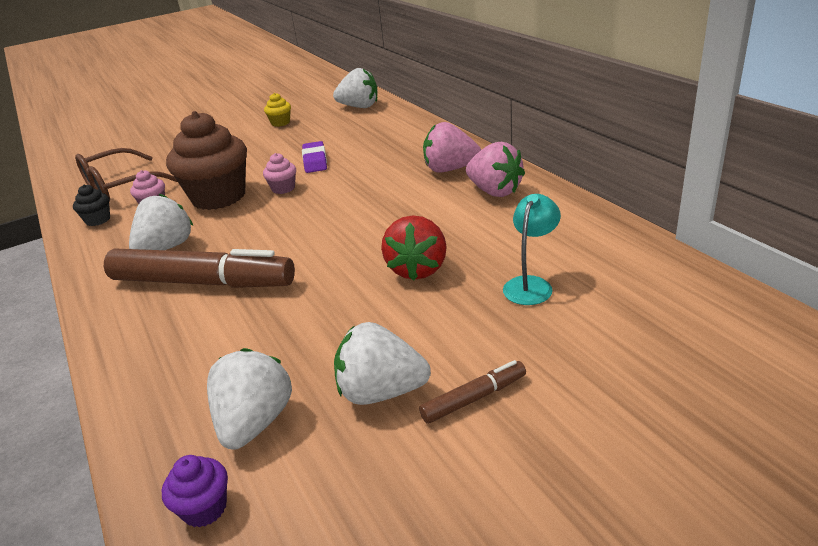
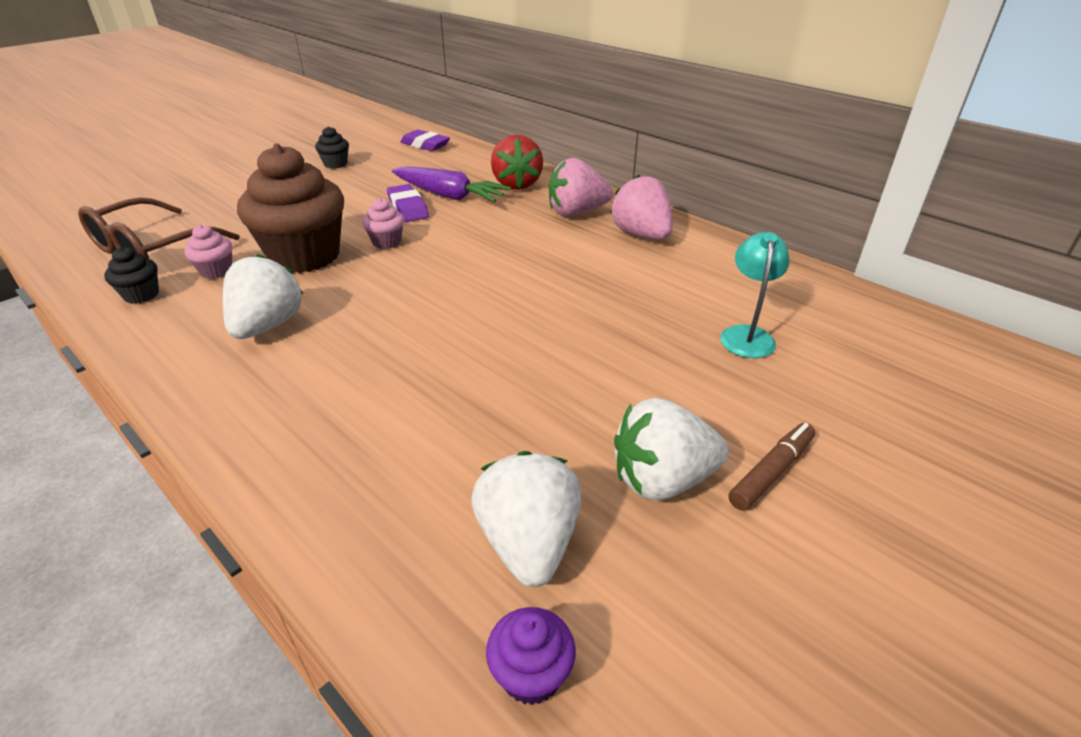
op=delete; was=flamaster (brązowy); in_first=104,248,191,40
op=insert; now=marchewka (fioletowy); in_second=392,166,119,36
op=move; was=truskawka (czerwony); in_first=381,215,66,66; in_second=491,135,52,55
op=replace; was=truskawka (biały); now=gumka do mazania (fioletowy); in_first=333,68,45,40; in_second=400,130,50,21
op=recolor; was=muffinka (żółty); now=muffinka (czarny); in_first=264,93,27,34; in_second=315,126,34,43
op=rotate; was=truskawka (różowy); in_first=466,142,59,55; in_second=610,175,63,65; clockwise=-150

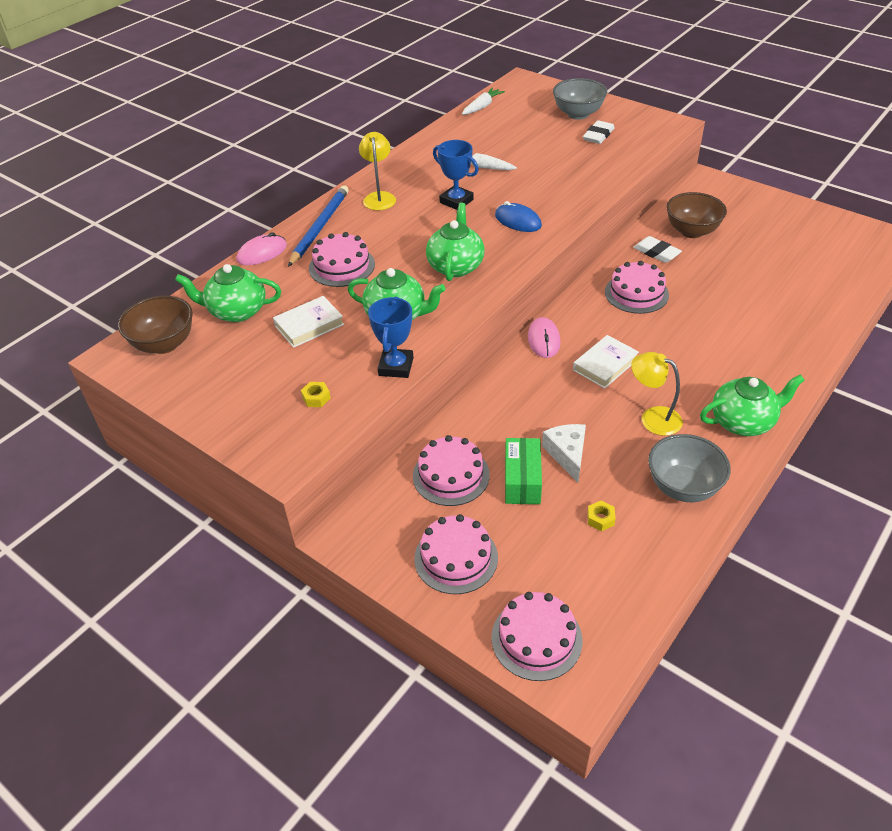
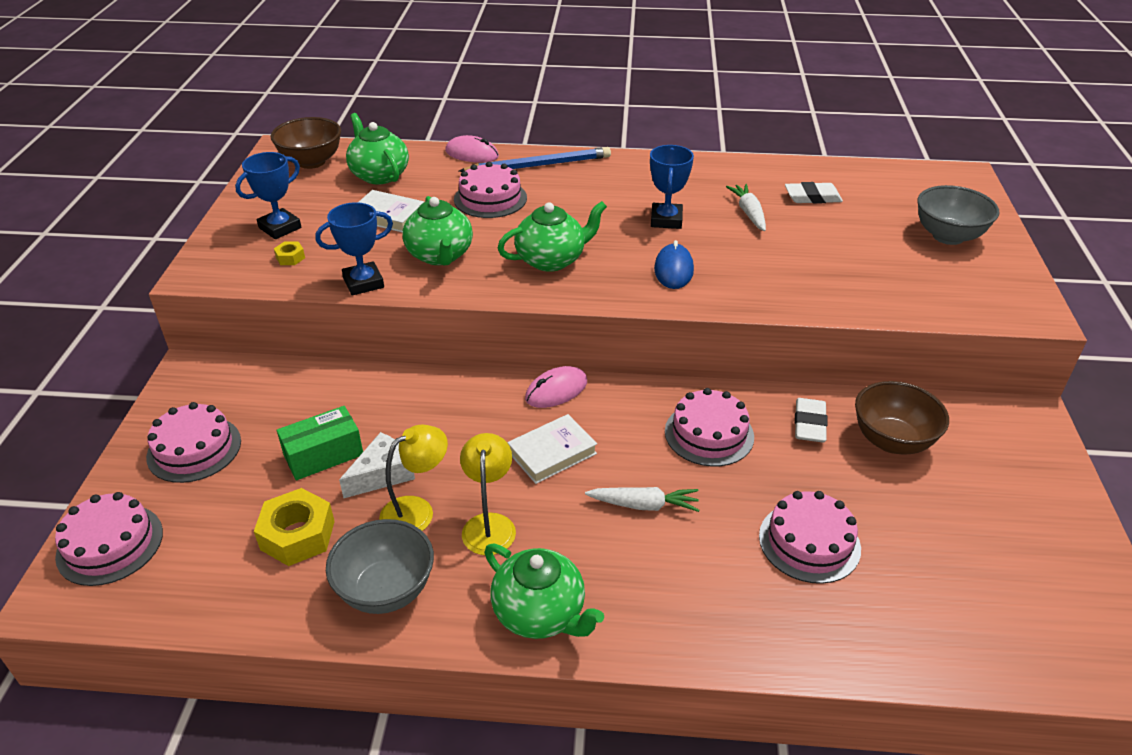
op=insert; now=puchar (niebieski); in_second=235,152,66,87
op=move; was=lampka (żółty); in_first=359,132,37,78; in_second=379,424,69,107
op=move; was=tort (różowy); in_first=413,435,77,71; in_second=759,491,102,93
op=move; was=marchewka (biały); in_first=462,87,43,28; in_second=585,487,114,25
op=move; was=gumka do mazania (biały); in_first=583,120,32,24; in_second=785,182,58,22
op=rotate; was=książka (biały); in_first=573,335,66,54; in_second=507,414,90,70; clockwise=-45
op=resize; was=nakrętka (żółty); in_first=587,501,29,30; in_second=254,488,81,78; ratio=2.08

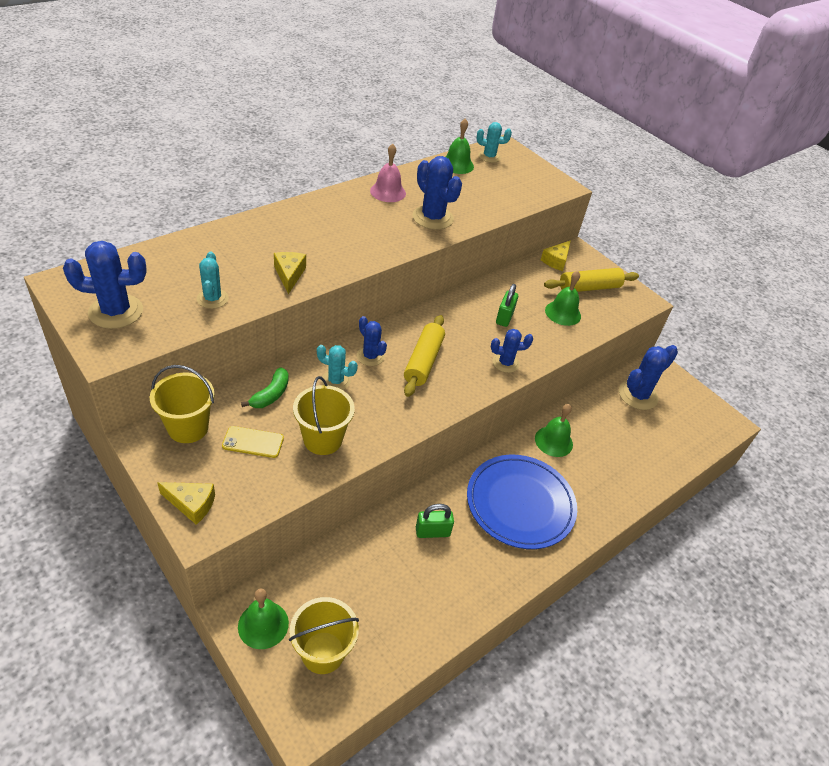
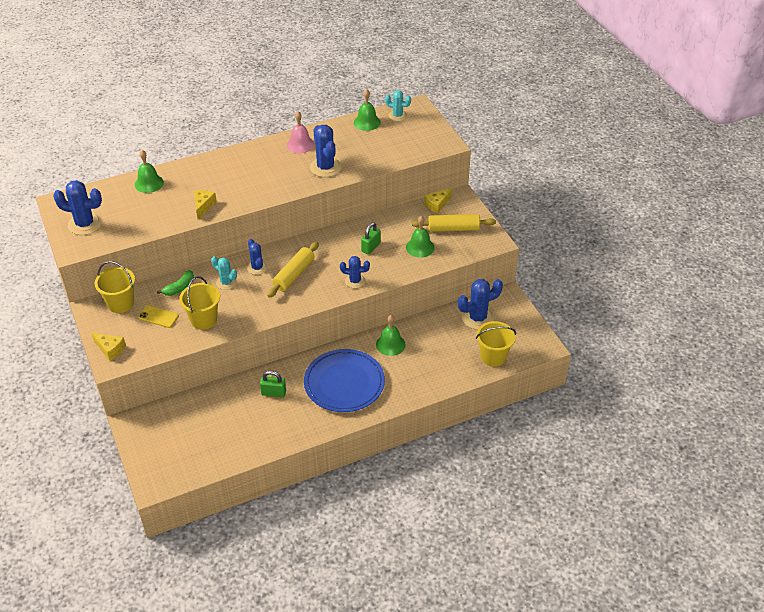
op=delete; was=kaktus (turkusowy); in_first=197,252,32,57
op=move; was=dzwonek (zielony); in_first=238,588,51,61; in_second=135,150,29,43
op=move; was=wiadro (żółty); in_first=289,597,70,77; in_second=476,321,40,46

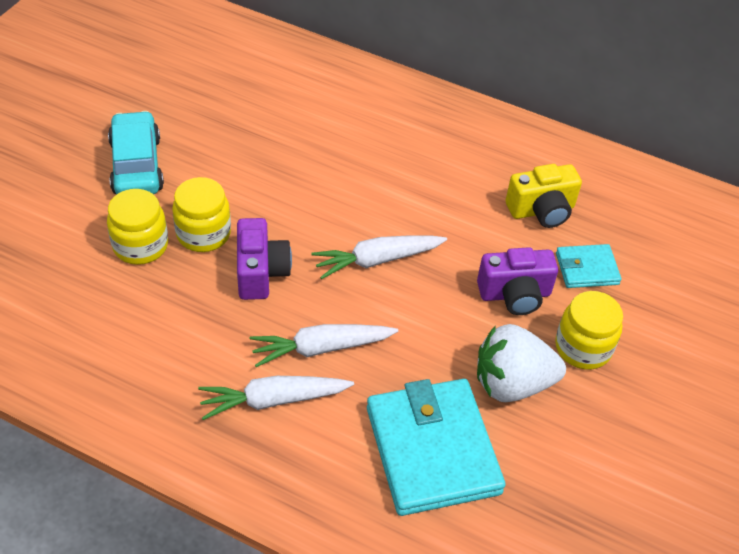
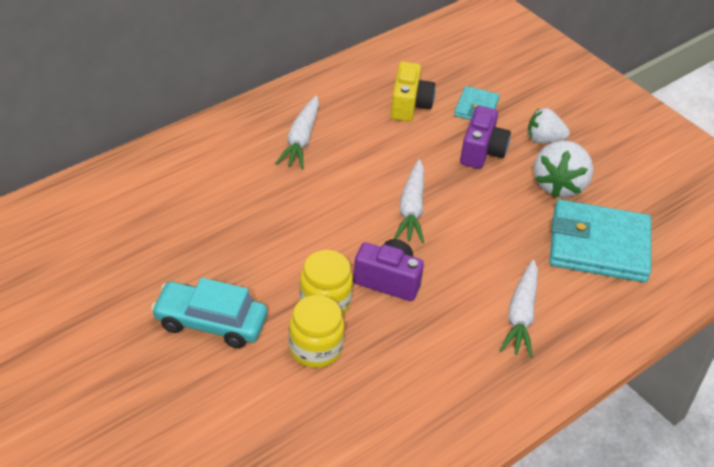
op=move; was=marchewka (biały); in_first=250,324,148,43; in_second=275,95,44,74
op=replace; was=słoik (żółty); now=truskawka (biały); in_first=555,291,68,79; in_second=528,108,42,35

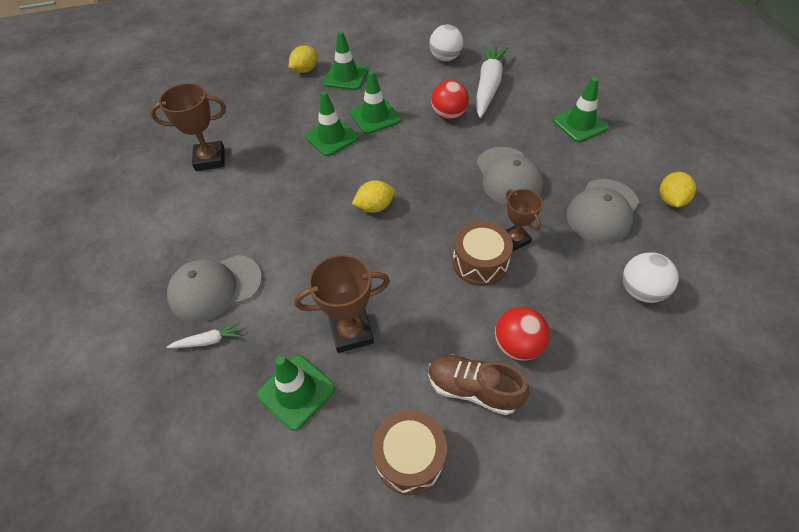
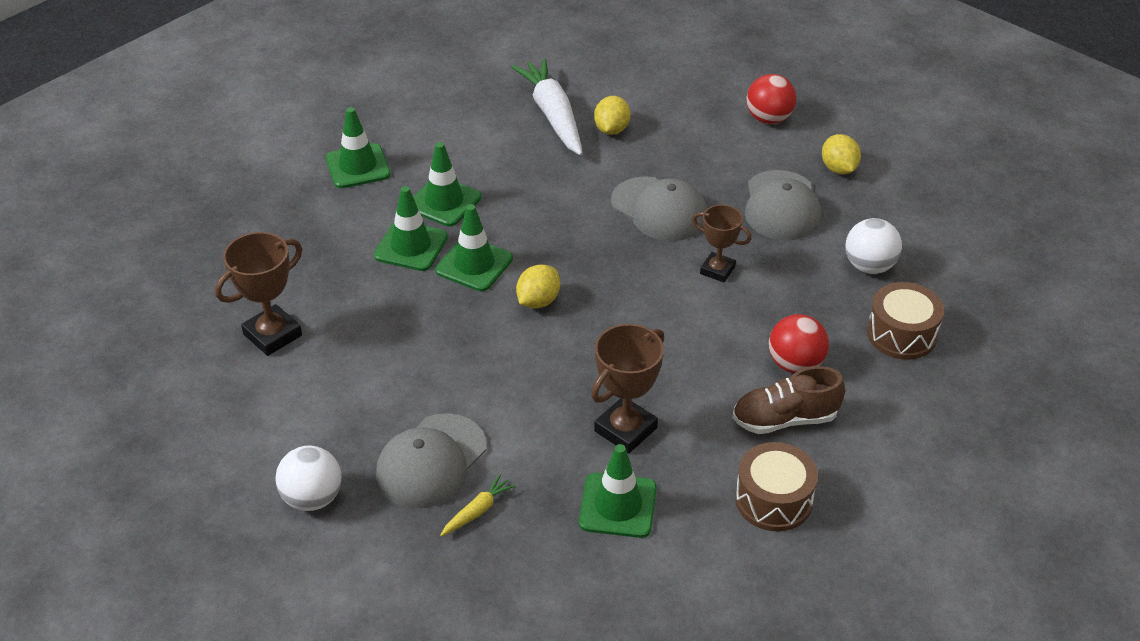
op=move; was=cytryna (żółty); in_first=289,46,29,27; in_second=594,96,37,39
op=move; was=piłka (biały); in_first=429,24,34,37; in_second=275,446,67,65
op=move; was=piłka (czerwony); in_first=431,80,38,40; in_second=747,74,49,50
op=move; was=bęben (brązowy); in_first=453,221,60,65; in_second=867,282,77,78
op=move; was=pachołek (zielony); in_first=553,77,56,65; in_second=435,204,78,87
op=recolor; was=marchewka (biały); now=marchewka (żółty); in_first=167,322,75,26; in_second=440,474,75,63

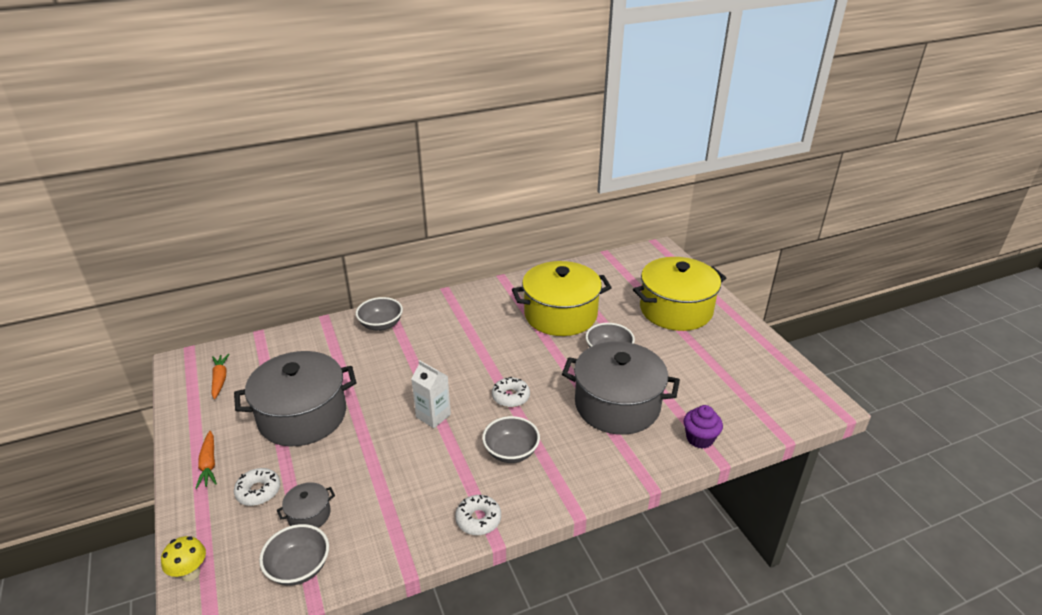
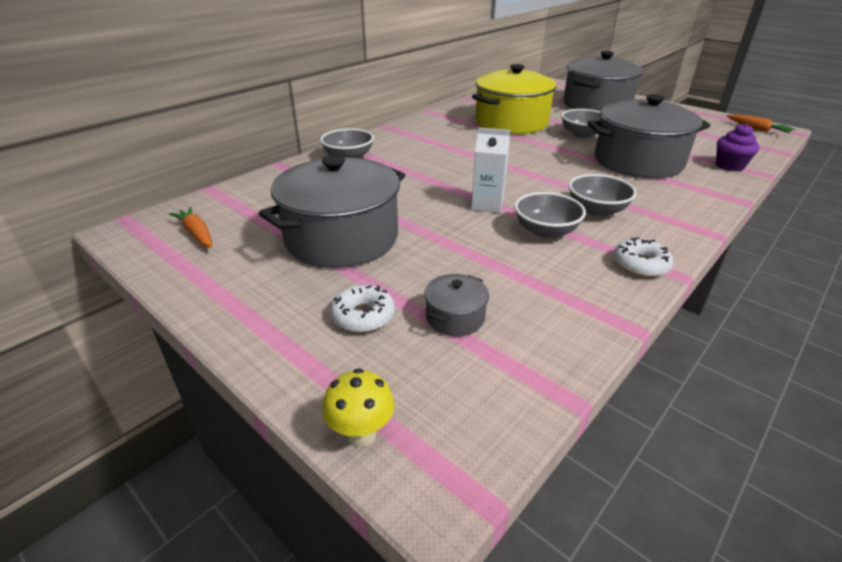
op=delete; was=donut (biały); in_first=492,377,38,30
op=move; was=marchewka (pomarańczowy); in_first=195,431,22,58; in_second=727,114,68,19
op=move; was=miska (szary); in_first=259,524,70,62; in_second=514,192,72,46
op=recolor; was=garnek (żółty); now=garnek (szary); in_first=633,257,93,74; in_second=564,51,79,60

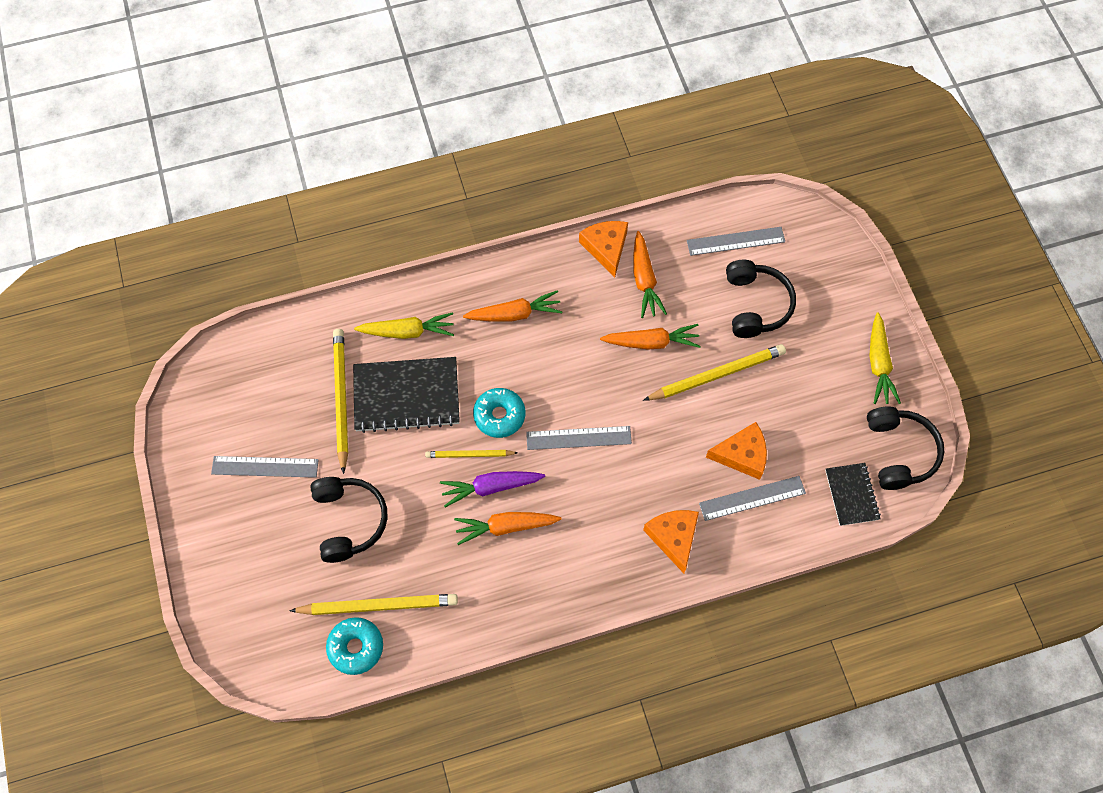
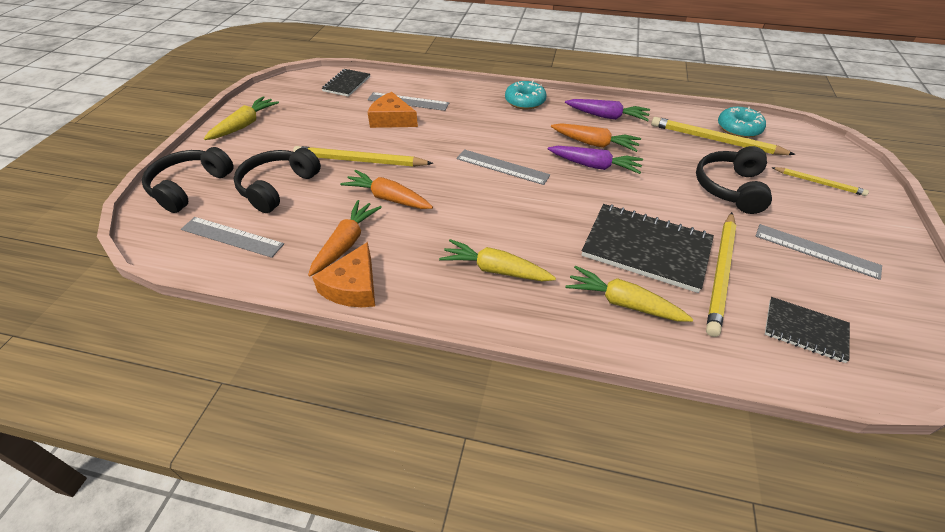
op=delete; was=ser (pomarańczowy); in_first=643,510,56,63
op=insert; now=marchewka (fioletowy); in_second=565,99,85,22
op=insert; now=zeszyt (czarny); in_second=765,297,85,66
op=move; was=ołówek (żółty); in_first=425,450,93,8; in_second=771,167,98,29
op=move; was=donut (turkusowy); in_first=473,388,52,50; in_second=505,81,41,28
op=move; was=słuchawki (czarny); in_first=867,407,77,83; in_second=142,147,92,66
op=recolor; was=marchewka (pomarańczowy); now=marchewka (żółty); in_first=463,290,100,32; in_second=439,239,117,42

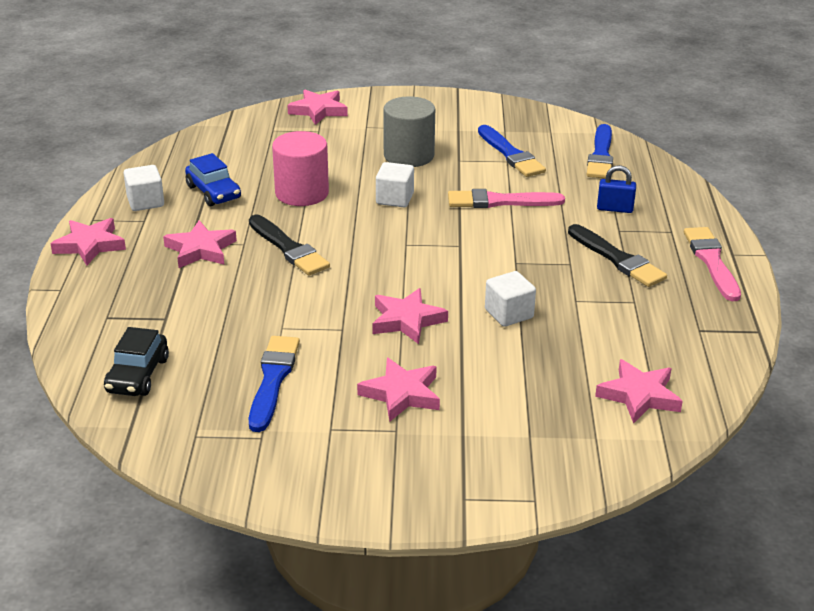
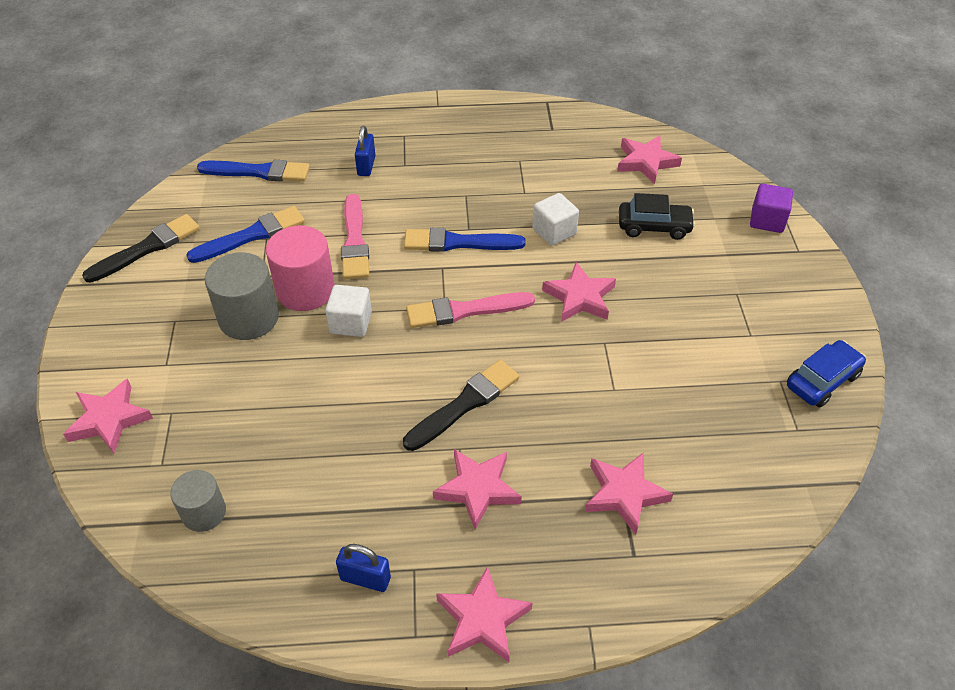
op=insert; now=walec (szary); in_second=170,470,56,62
op=insert; now=sześcian (fioletowy); in_second=750,184,43,49
op=move; was=samochód (czarny); in_first=104,327,65,69; in_second=619,193,76,47
op=move; was=samochód (niebieski); in_first=185,153,56,53; in_second=787,340,79,68
op=move; was=pędzel (niebieski); in_first=249,336,51,96; in_second=404,228,121,24
op=move; was=walec (różowy); in_first=272,131,57,75; in_second=266,225,69,86
op=move; was=gwiazda (różowy); in_first=357,358,83,64; in_second=585,452,88,83
op=move; was=pędzel (czarny); in_first=568,224,99,63; in_second=82,214,118,69
op=move; was=pędzel (różowy); in_first=684,227,57,74; in_second=406,292,129,36
op=replace; was=sześcian (biały); now=kłódka (niebieski); in_first=124,165,40,46; in_second=336,544,55,48

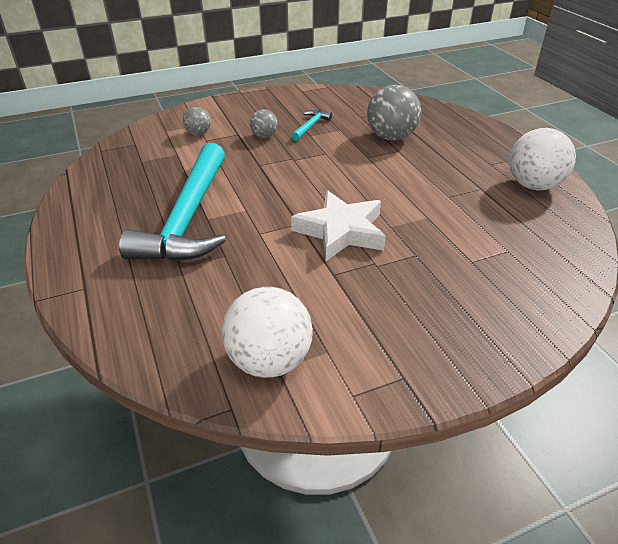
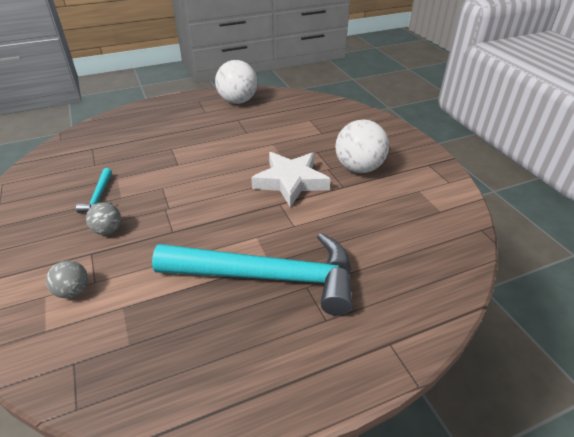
op=delete; was=piłka (szary); in_first=367,85,54,55
op=move; was=piłka (biały); in_first=222,287,91,91; in_second=335,119,54,54
op=rotate; was=młotek (turkusowy); in_first=291,110,41,31; in_second=76,168,36,45; clockwise=-120

